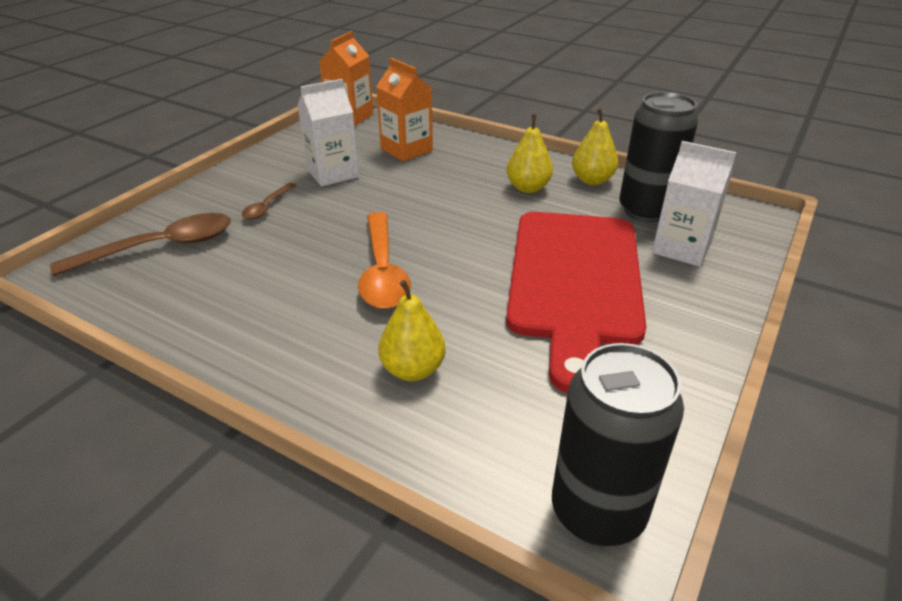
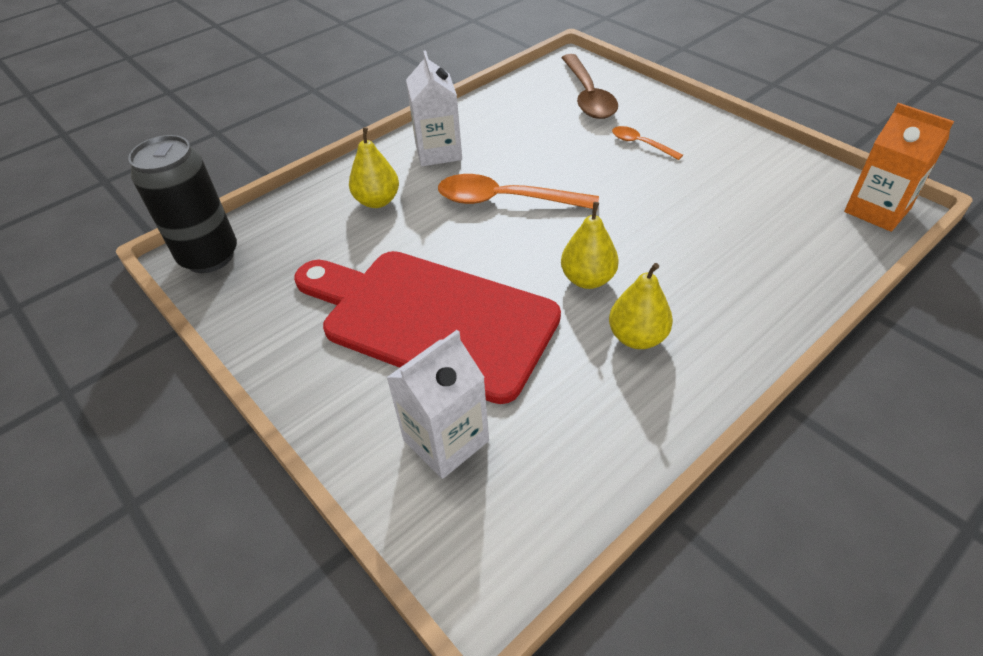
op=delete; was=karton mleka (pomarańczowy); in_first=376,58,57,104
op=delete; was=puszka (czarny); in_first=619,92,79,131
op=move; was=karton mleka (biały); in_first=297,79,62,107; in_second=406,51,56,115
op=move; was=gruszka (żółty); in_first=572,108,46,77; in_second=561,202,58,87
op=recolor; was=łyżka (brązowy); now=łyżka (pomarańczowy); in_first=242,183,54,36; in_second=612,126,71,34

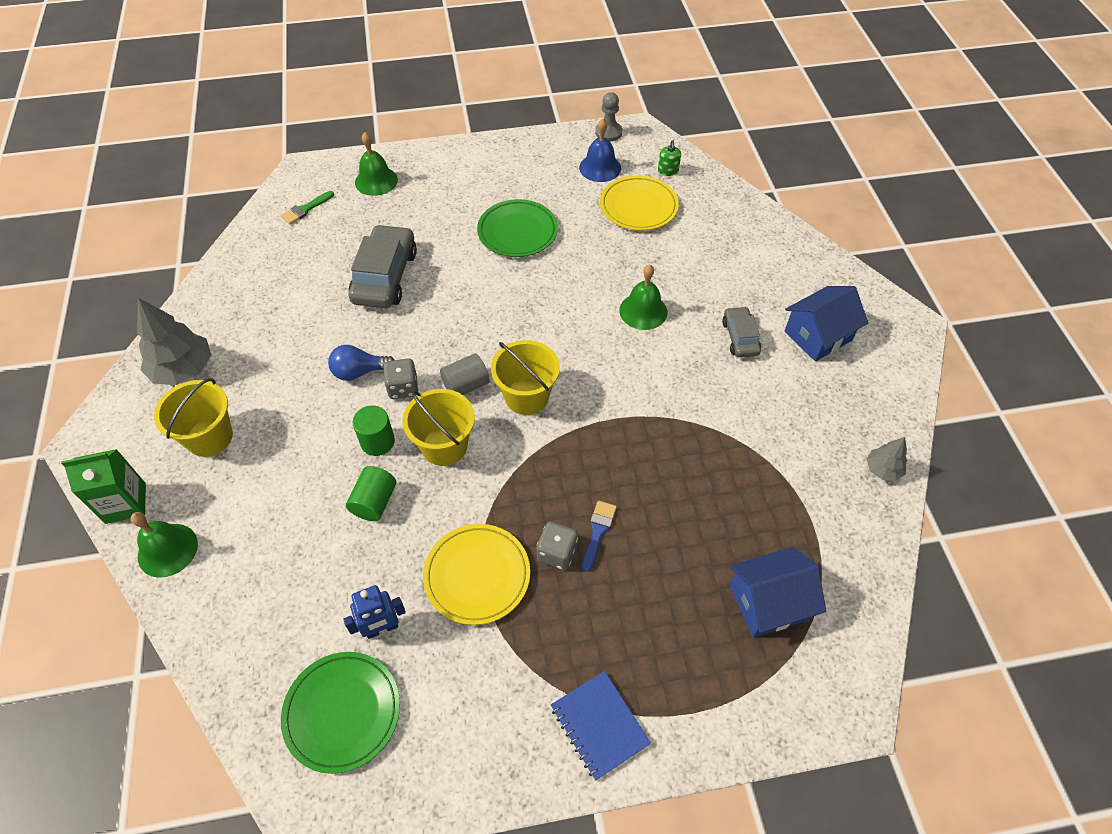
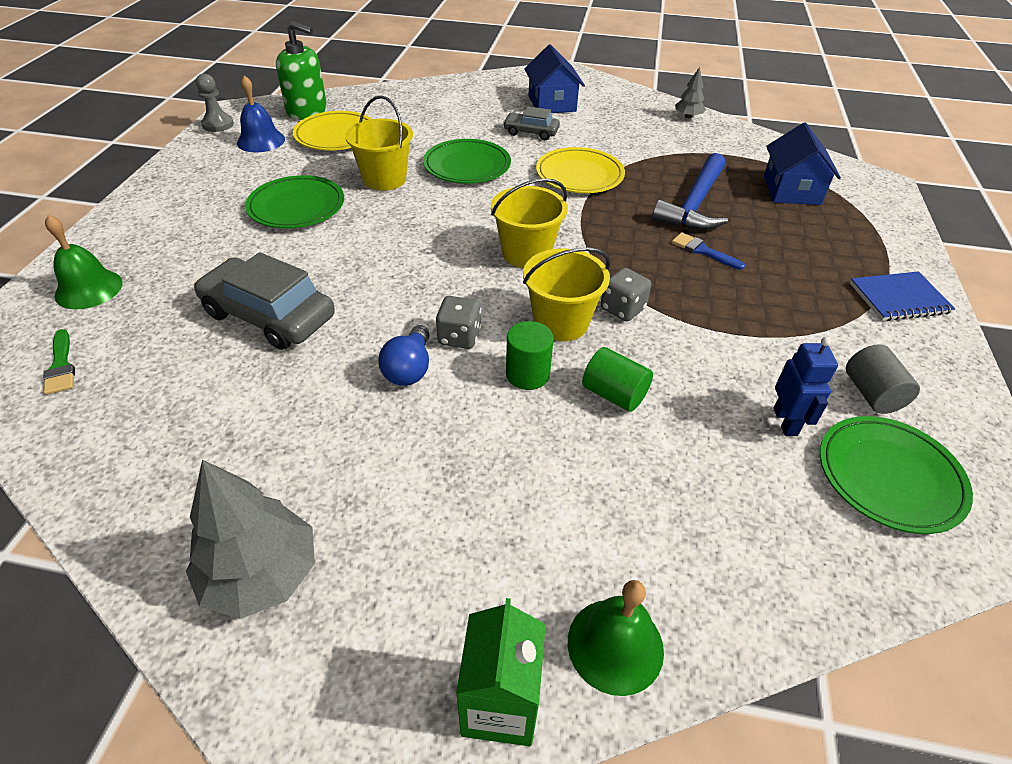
op=insert; now=młotek (niebieski); in_second=652,153,76,77
op=move; was=wiadro (żółty); in_first=154,378,79,79; in_second=345,95,68,96
op=move; was=talerz (żółty); in_first=423,524,107,101; in_second=536,147,89,46
op=move; was=walec (szary); in_first=440,353,50,42; in_second=846,344,74,70
op=move; was=kostka do gry (szary); in_first=537,522,41,48; in_second=601,268,50,53
op=replace; was=dzwonek (zielony); now=talerz (zielony); in_first=619,264,48,66; in_second=423,139,88,45
op=resize; was=dozownik mydła (zielony); in_first=658,140,23,36; in_second=276,21,51,99; ratio=2.14

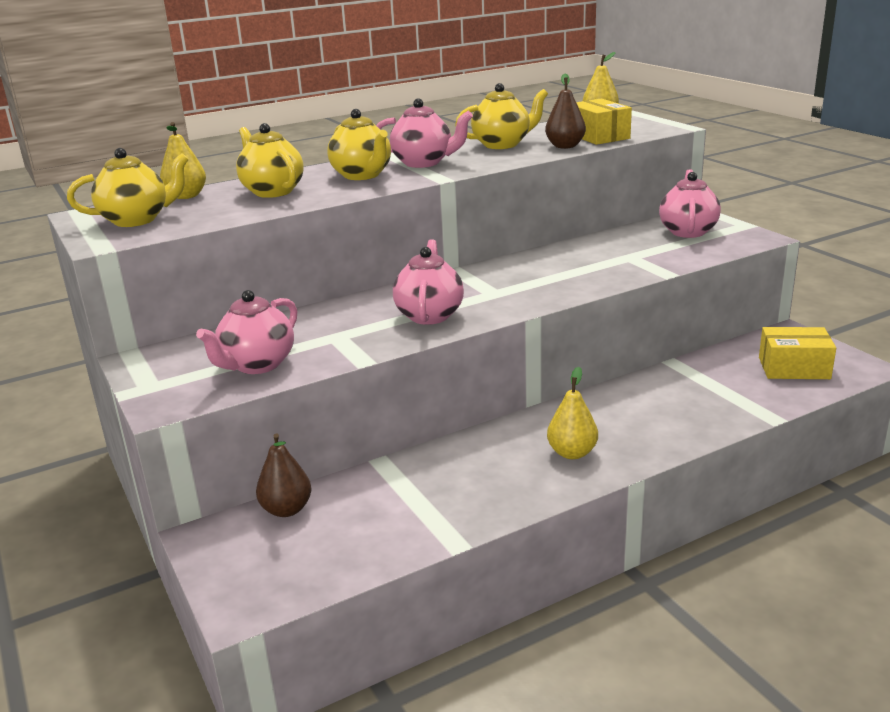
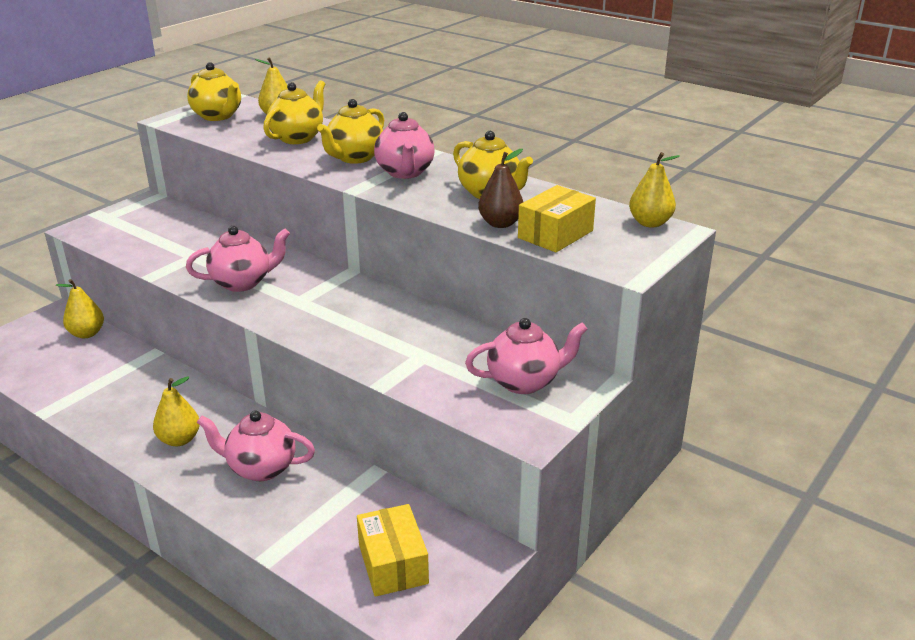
op=move; was=imbryk (różowy); in_first=196,290,101,84; in_second=197,410,118,71
op=recolor; was=gruszka (brązowy); now=gruszka (żółty); in_first=256,433,56,84; in_second=56,279,48,59

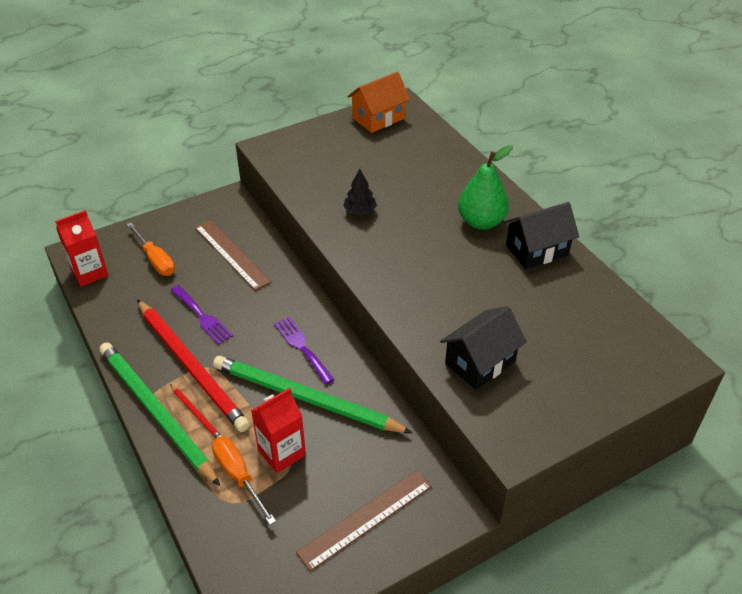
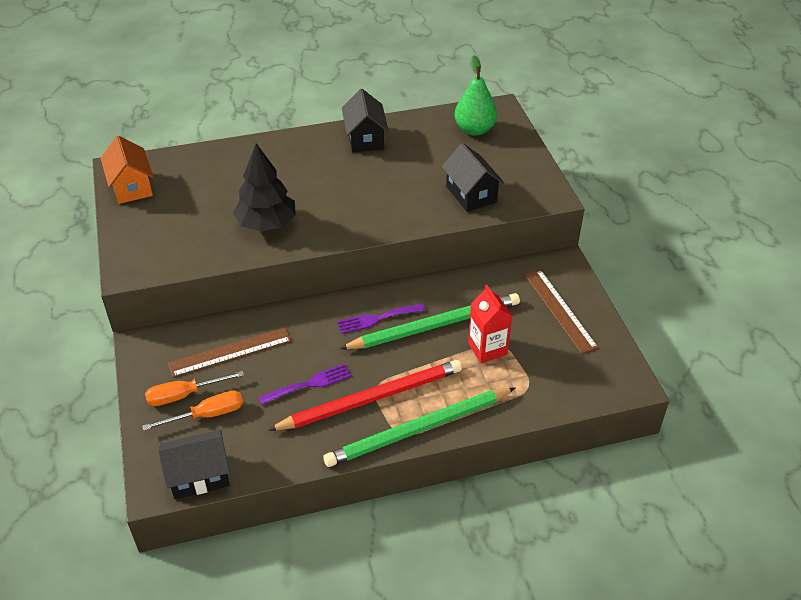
op=delete; was=ołówek (czerwony); in_first=170,384,51,54
op=move; was=śrubokręt (pomarańczowy); in_first=212,436,64,89; in_second=145,371,99,35
op=move; was=gruszka (zielony); in_first=458,145,55,85; in_second=454,55,43,81
op=replace; was=karton mleka (czerwony); now=domek (czarny); in_first=55,210,54,77; in_second=158,430,72,69
op=rotate; was=ołówek (zielony); in_first=213,356,200,77; in_second=340,293,180,57; clockwise=-150
op=resize; was=drzewko (czarny); in_first=343,169,34,46; in_second=233,143,63,89; ratio=1.93

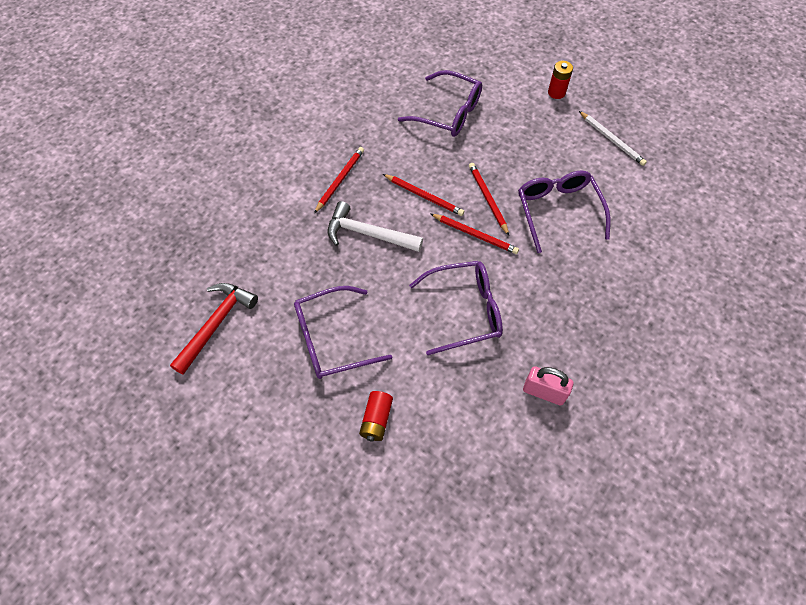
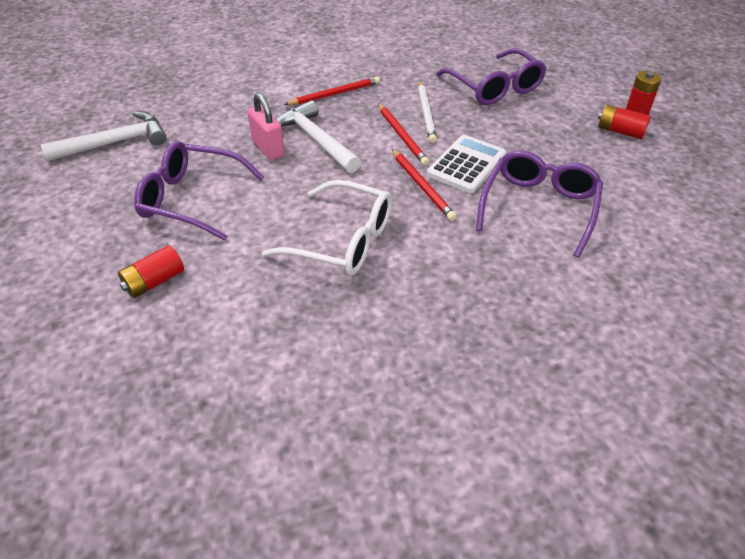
op=insert; now=bateria (czerwony); in_second=598,105,53,34
op=move; was=kłódka (różowy); in_first=523,366,51,39; in_second=247,93,38,67
op=move; was=ołówek (biały); in_first=579,111,68,55; in_second=418,81,19,62
op=replace; was=ołówek (czerwony); now=kalkulator (biały); in_first=469,163,40,73; in_second=427,135,79,58
op=recolor; was=młotek (czerwony); now=młotek (biały); in_first=170,283,88,92; in_second=41,111,125,50
op=recolor; was=okulary (fioletowy); now=okulary (biały); in_first=409,261,94,94; in_second=262,180,130,95

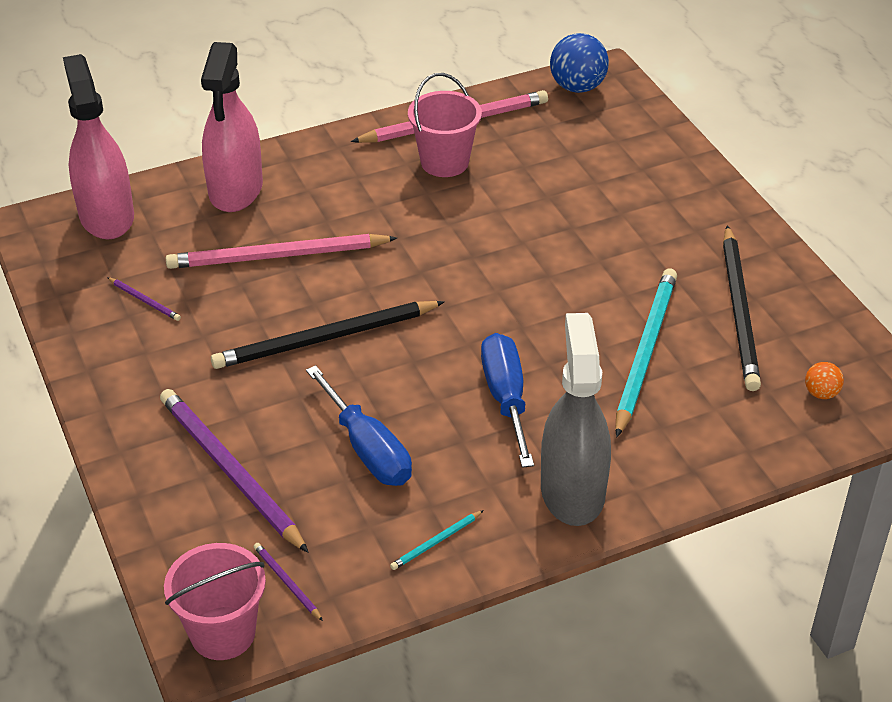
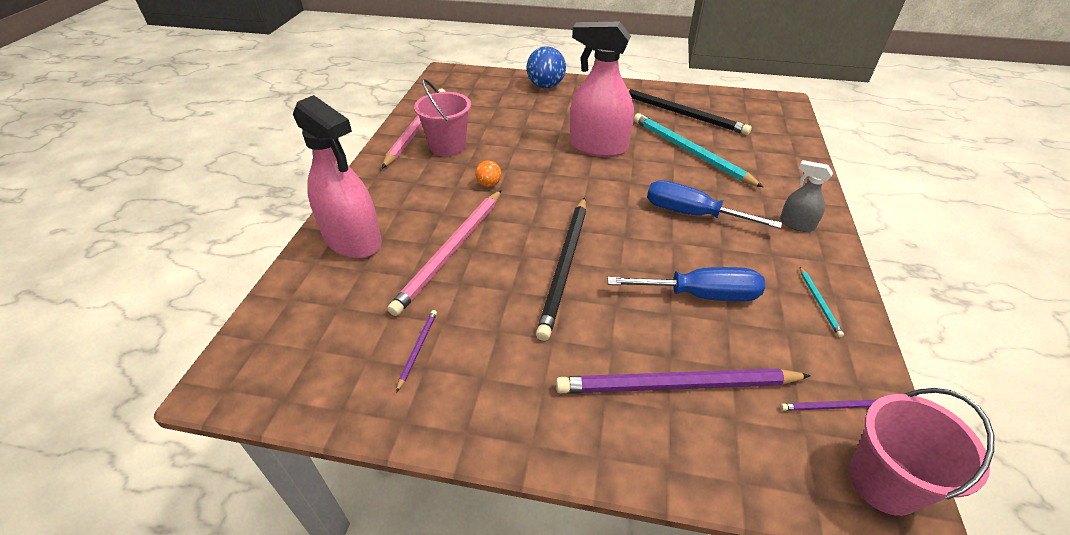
op=move; was=spryskiwacz (różowy); in_first=63,54,71,185; in_second=570,22,64,135
op=move; was=piłka (niebieski); in_first=550,33,59,60; in_second=527,46,39,42
op=move; was=piłka (pomarańczowy); in_first=805,362,39,37; in_second=475,160,26,27
op=rotate; was=ołówek (fioletowy); in_first=107,277,74,44; in_second=396,310,41,82; clockwise=-60
op=resize; was=spryskiwacz (szary); in_first=541,313,70,213; in_second=780,160,53,72; ratio=0.49

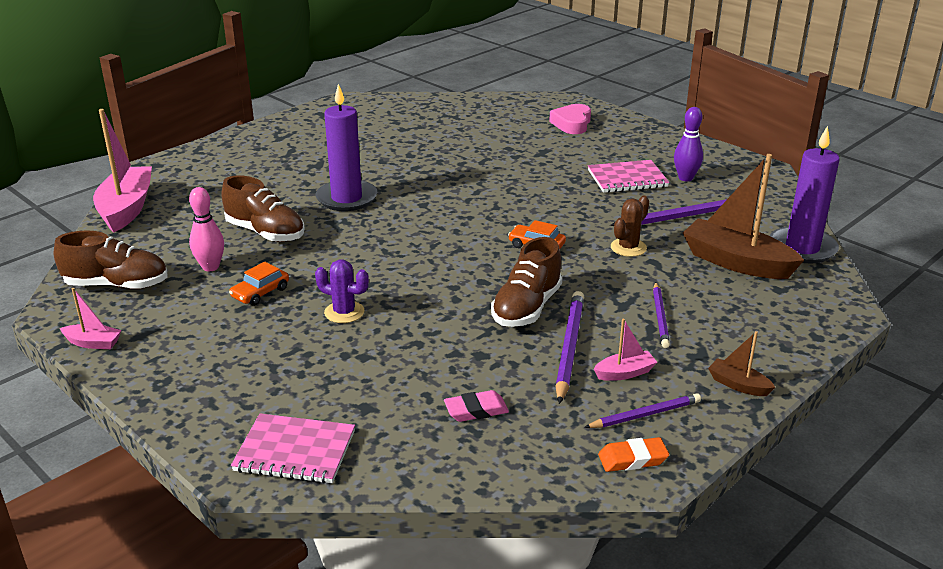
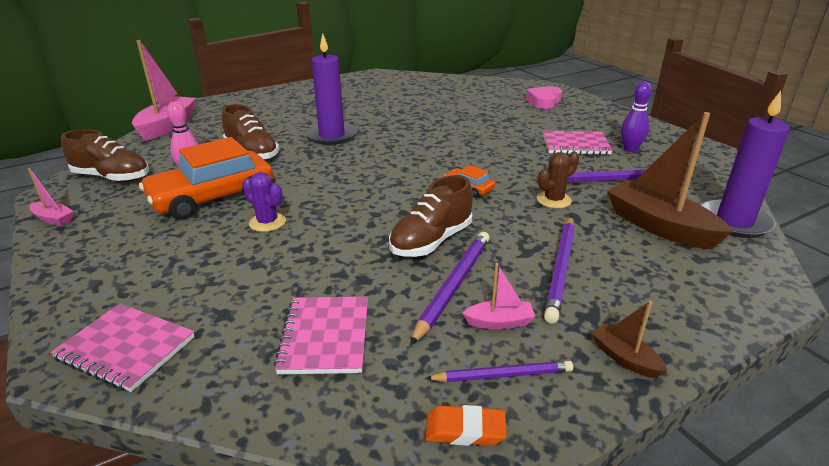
op=replace; was=gumka do mazania (różowy); now=zeszyt (różowy); in_first=444,390,65,32; in_second=274,296,94,78
op=resize; was=samochód (pomarańczowy); in_first=229,262,60,44; in_second=139,137,134,83; ratio=2.3
op=resize; was=ołówek (fioletowy); in_first=653,282,17,66; in_second=544,217,31,106; ratio=1.56

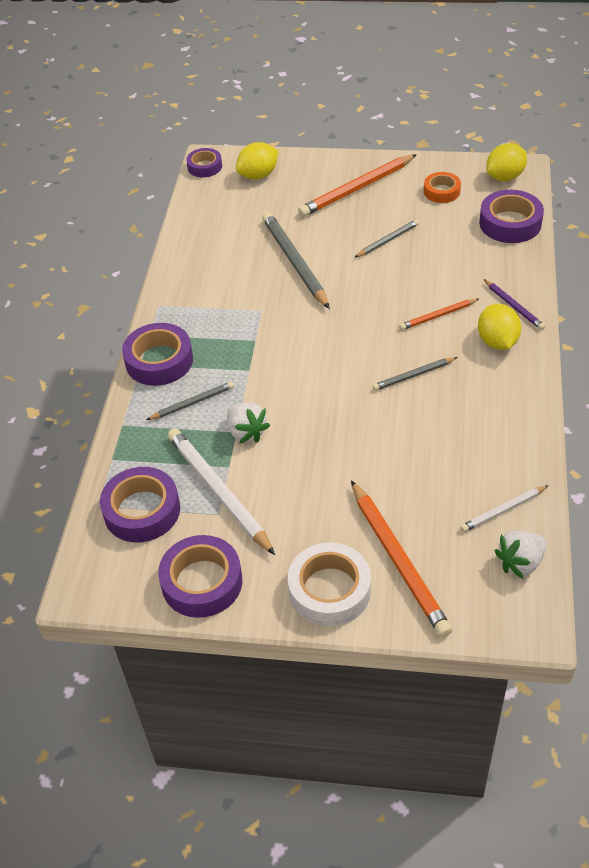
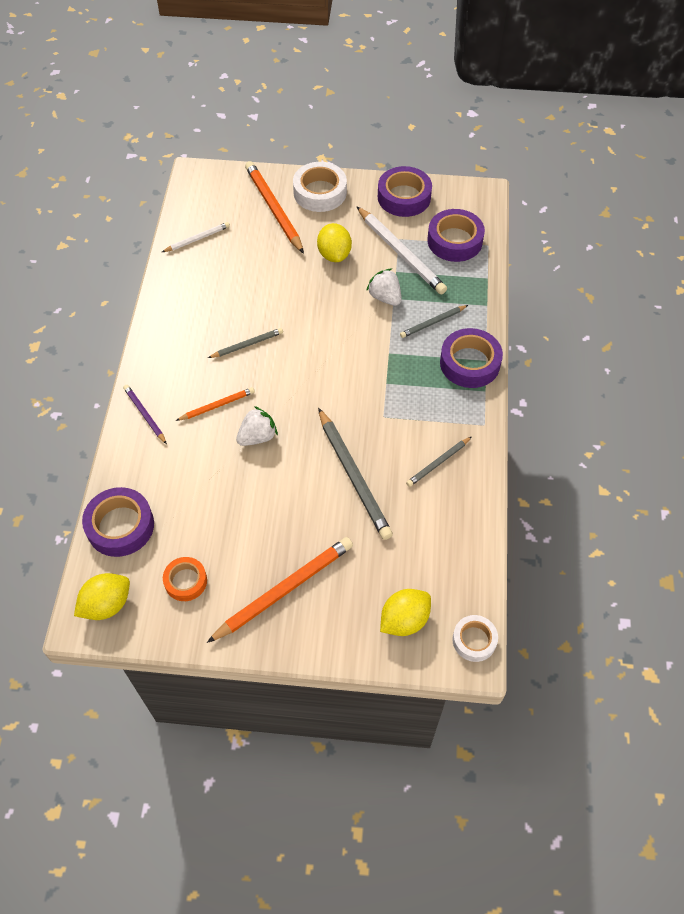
op=move; was=ołówek (szary); in_first=354,219,65,39; in_second=406,437,65,50
op=move; was=cytryna (żółty); in_first=478,304,43,46; in_second=317,223,35,39
op=move; was=truskawka (biały); in_first=494,531,53,48; in_second=236,406,42,40
op=recolor; was=taśma klejąca (fioletowy); now=taśma klejąca (biały); in_first=186,148,36,29; in_second=452,615,46,47

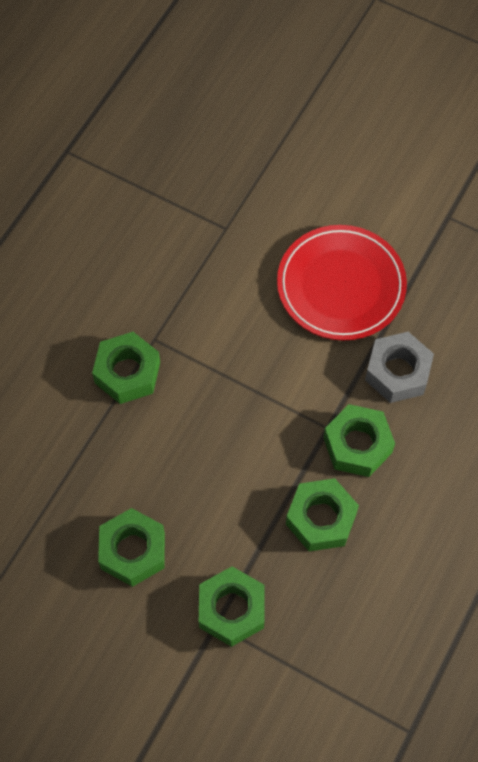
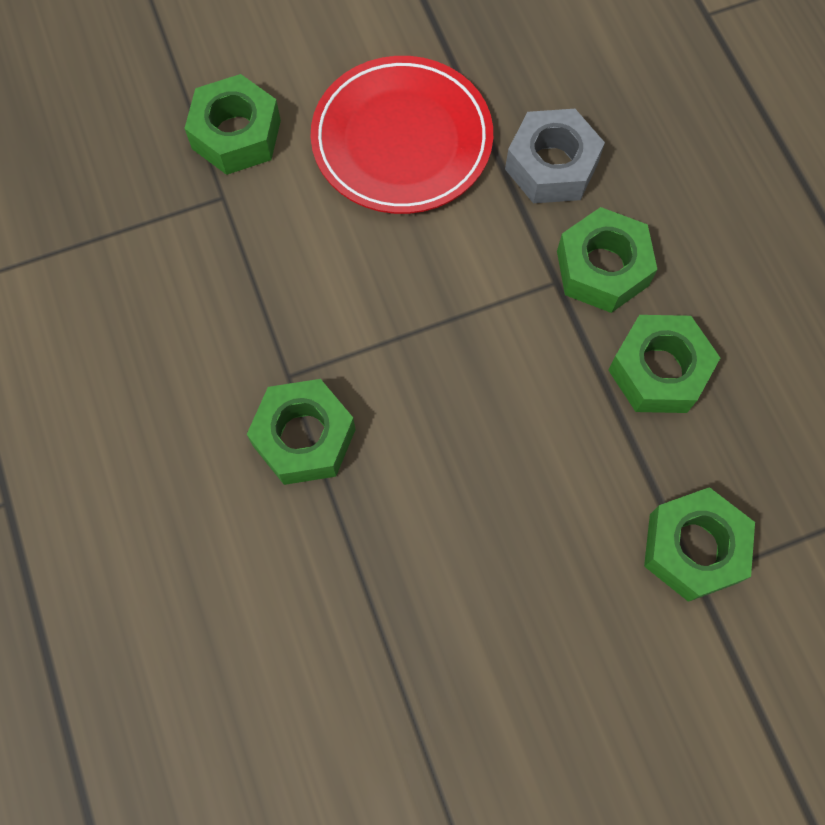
op=move; was=nakrętka (zielony); in_first=98,508,67,79; in_second=184,74,97,101

